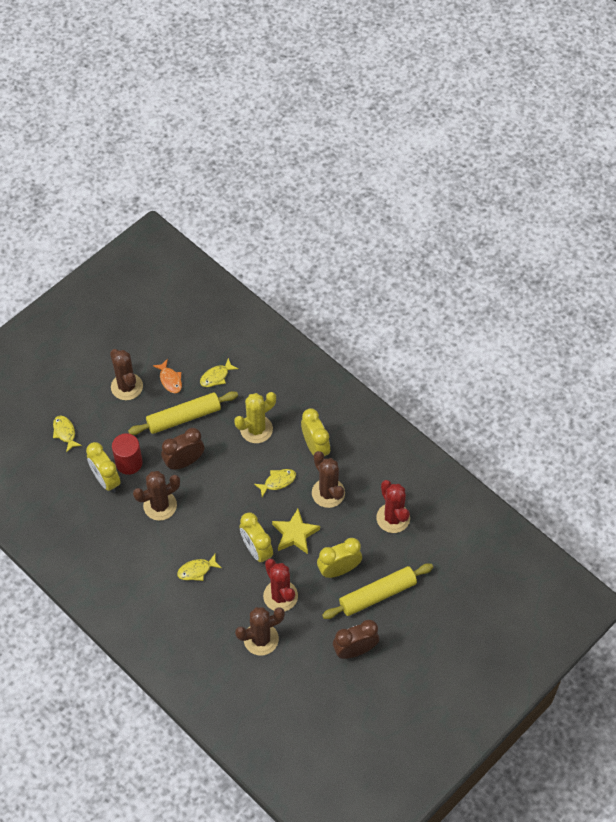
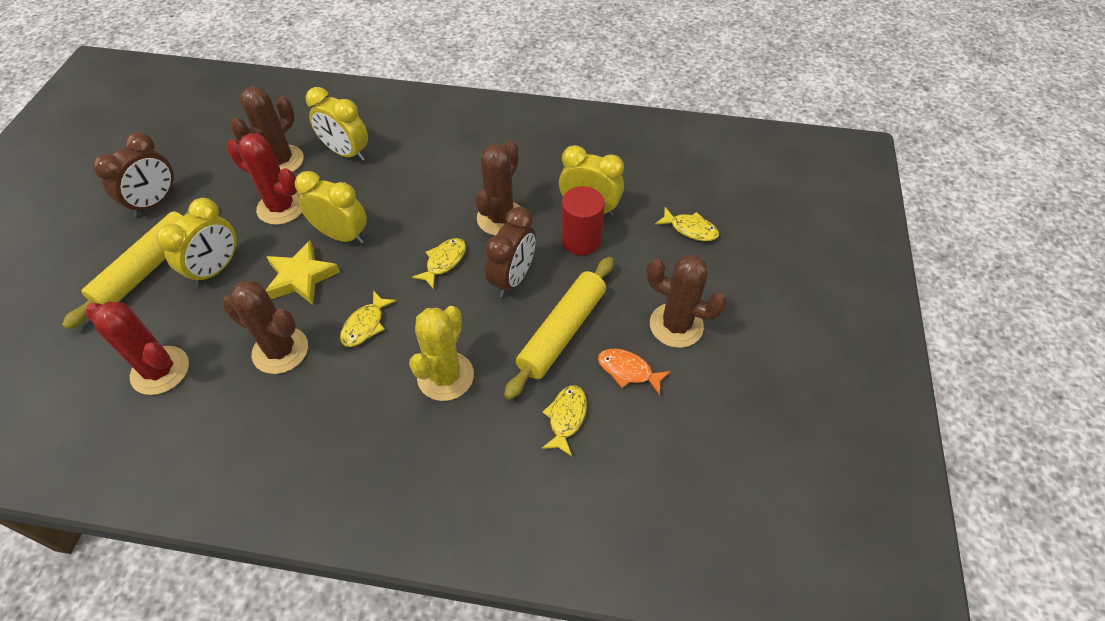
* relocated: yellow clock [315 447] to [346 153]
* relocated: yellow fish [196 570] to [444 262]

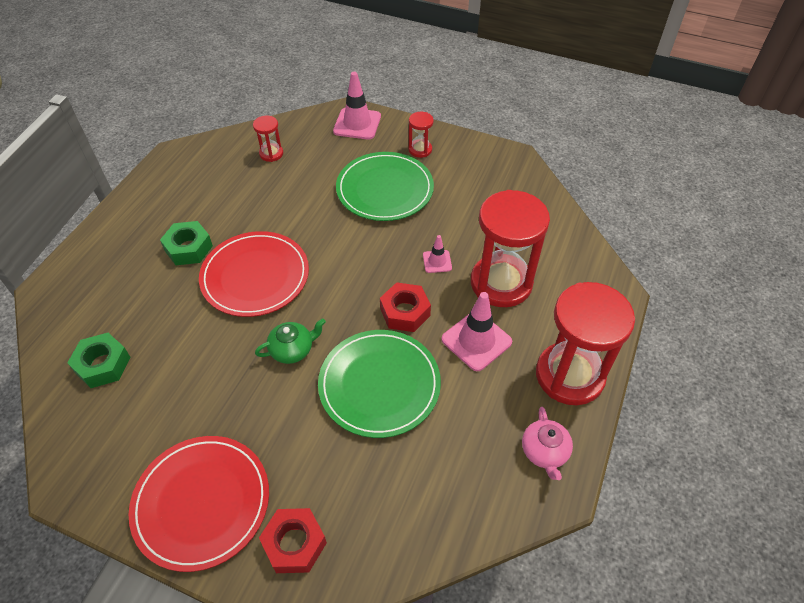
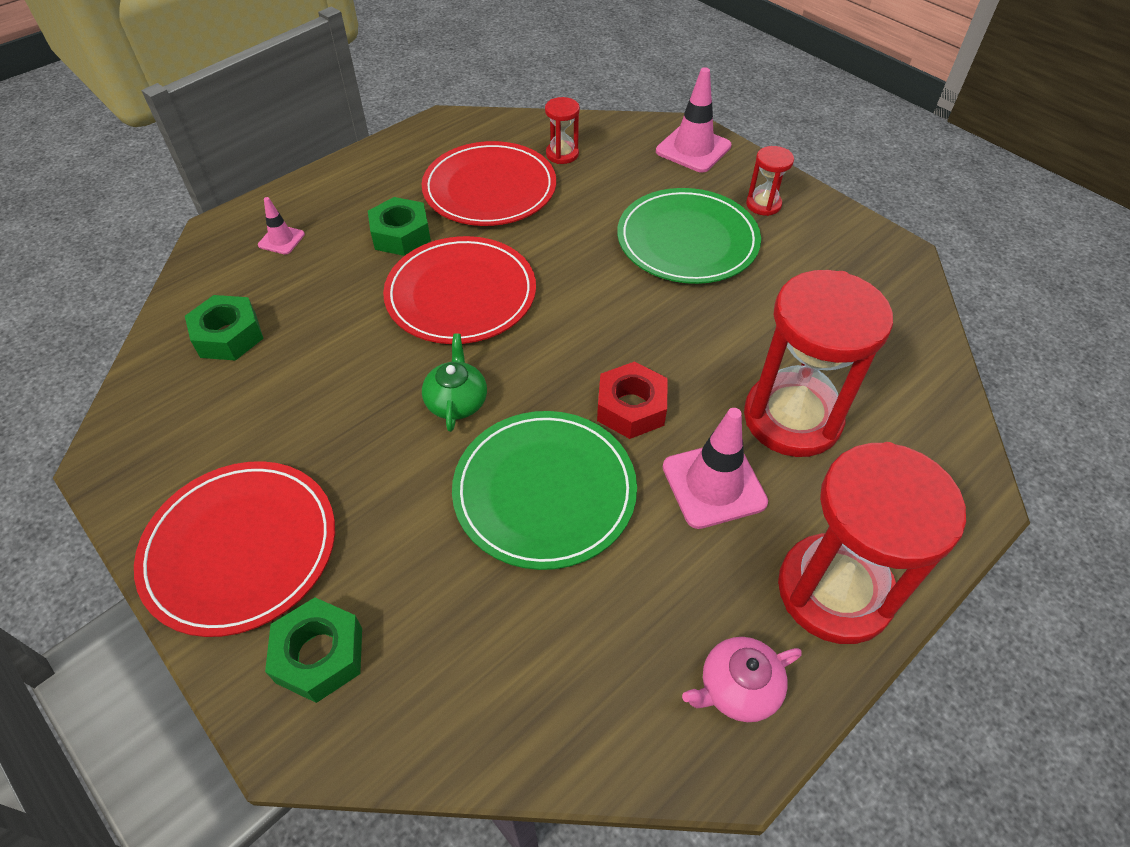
* relocated: pink traffic cone [437 261] to [281 240]
* spun: green teapot [292 349] = [456 401] 90 degrees counterclockwise
* spun: pink teapot [544 452] = [737 688] 45 degrees clockwise
* colour: red nut [294 543] to green nut [319 655]
* appeared: red plate [489 188]

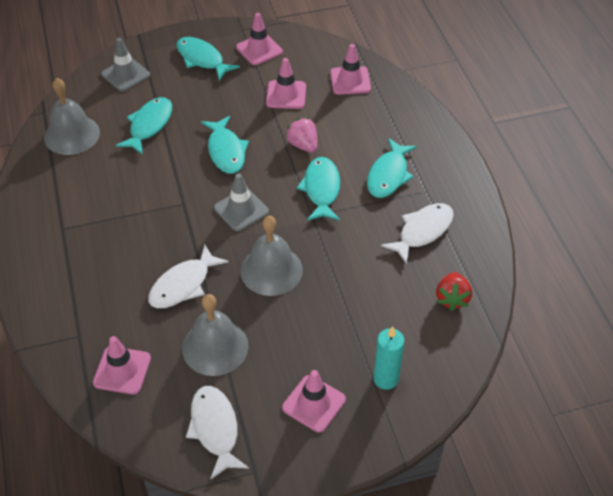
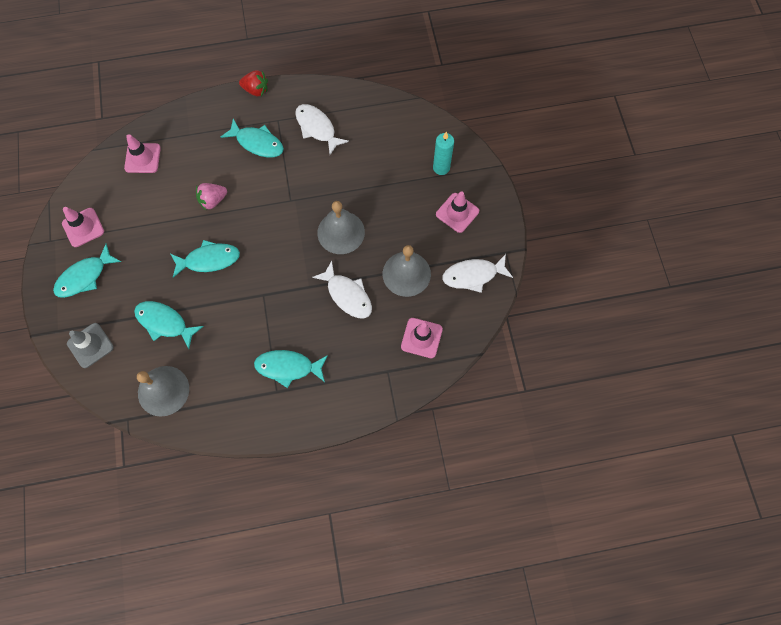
* missing: pink traffic cone [286 95]
* relocated: turquoise fish [321 189] to [288 367]
* missing: grey traffic cone [241 210]
* relocated: red strawberry [452 298] to [256 90]

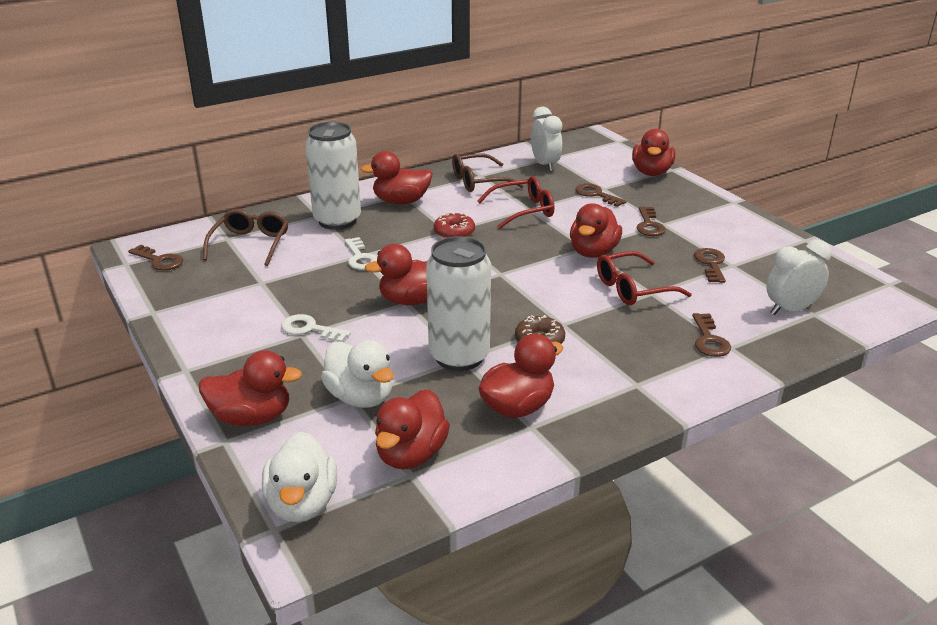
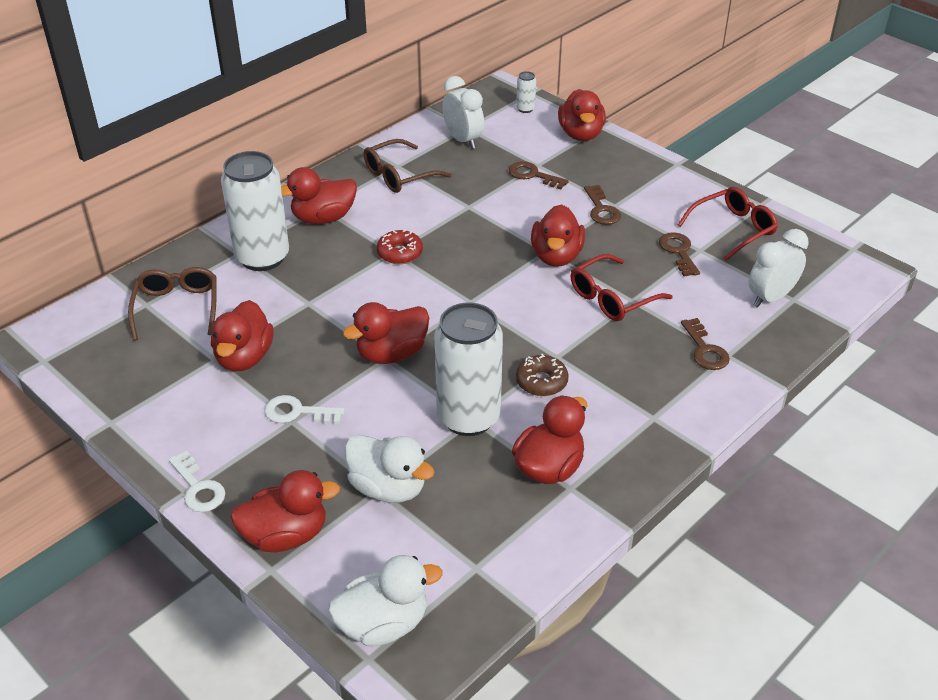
* relocated: red glasses [523 210] to [733 229]
* relocated: white key [360 258] to [198 488]
* missing: brown key [159 260]
* relocated: red duck [411 454] to [244 357]
* spun: white duck [302 503] = [383 624] 90 degrees counterclockwise
* appeared: white can [525 109]

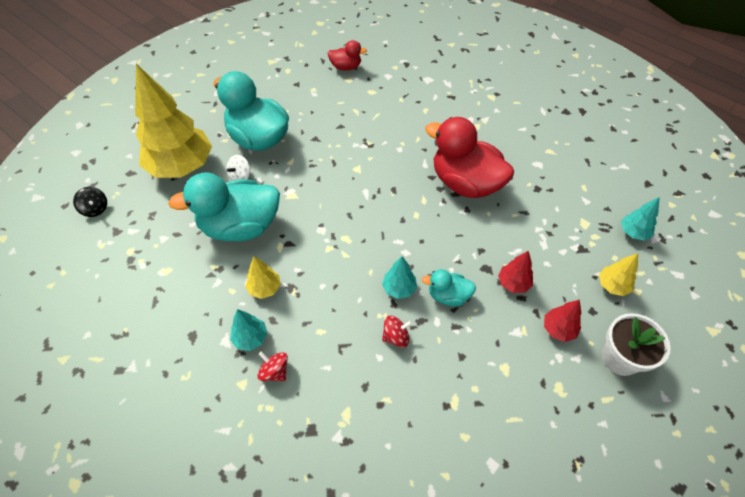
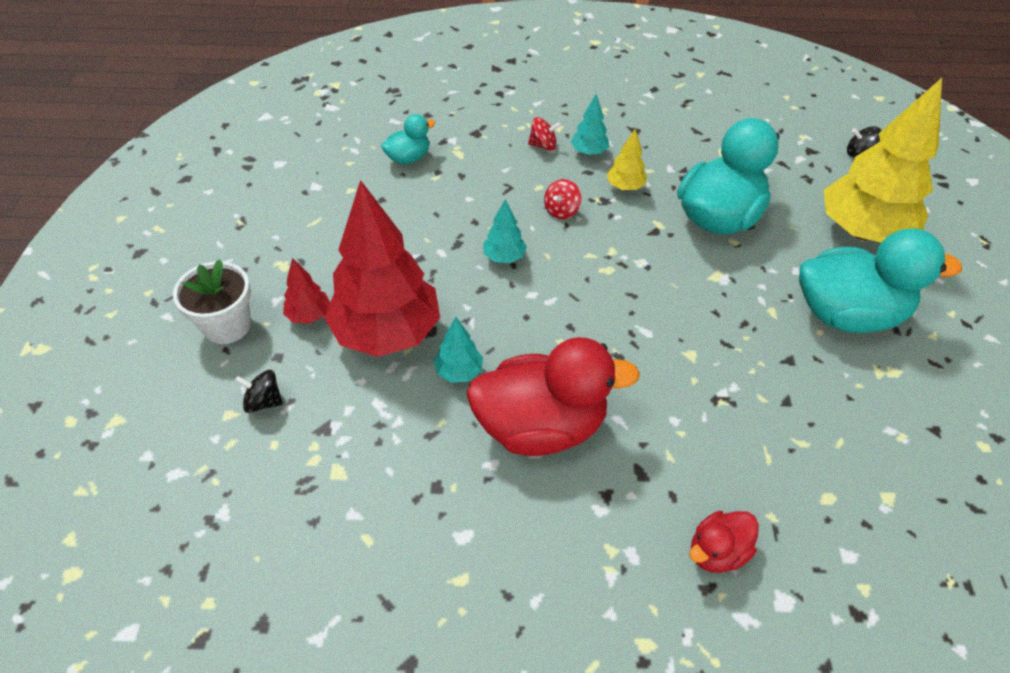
* relocated: red duck [346 67] to [717 552]
* missing: white spinning top [240 177]
* relocated: turquoise tree [633 232] to [459 372]
* size: red tree [513 283] = [387 333] x2.35
* exchanged: yellow tree [612 286] to black spinning top [264 401]
* relocated: turquoise duck [448 296] to [408 158]
* relocated: red spinning top [396 337] to [561 210]

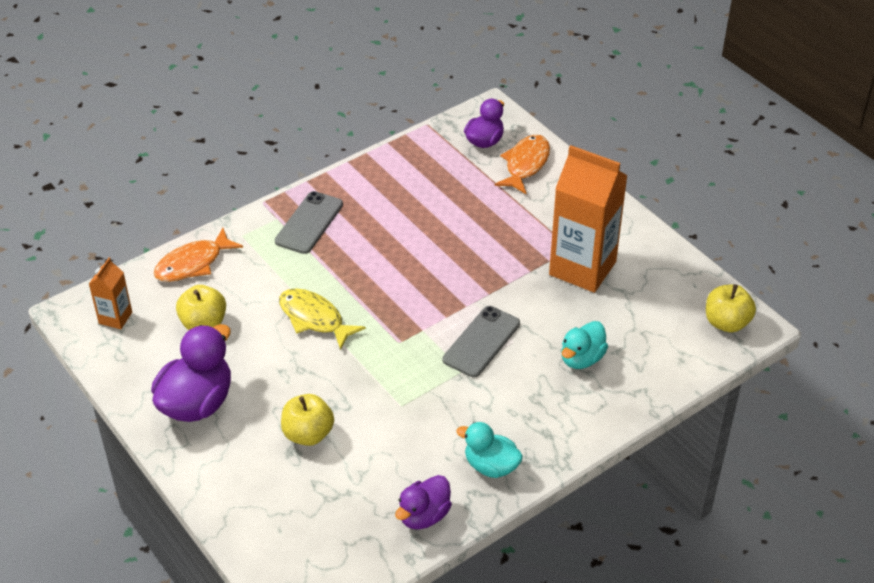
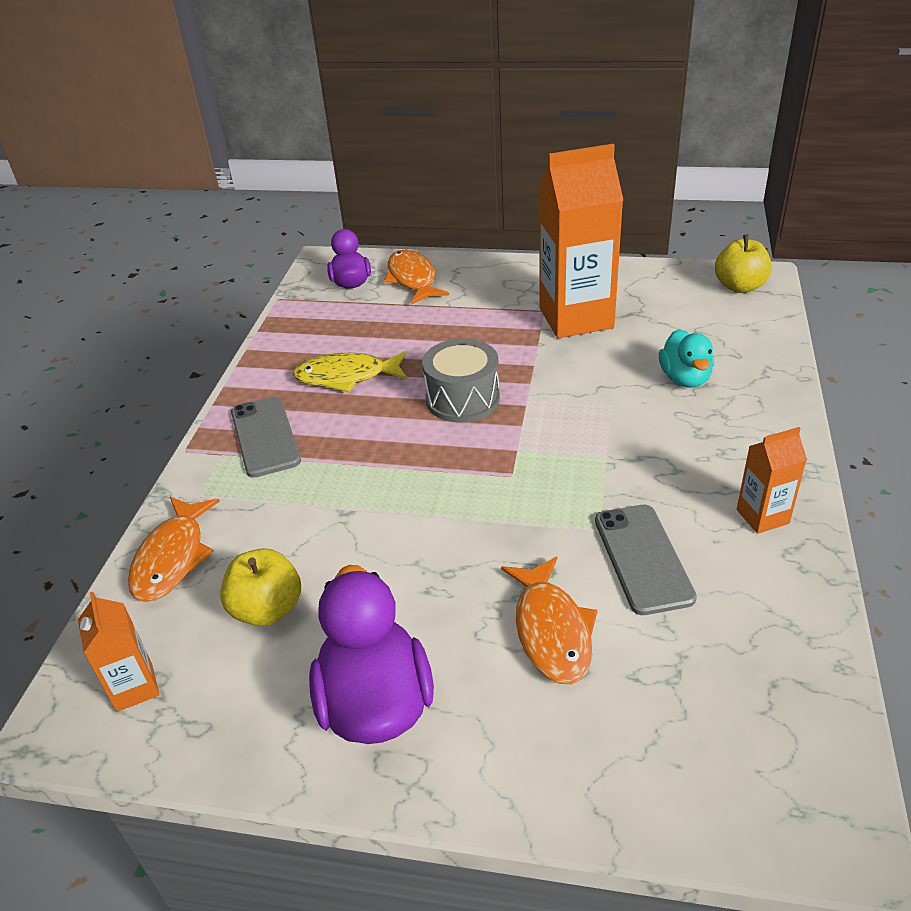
* relocated: yellow fish [314 319] to [346 377]
* relocated: grey phone [481 342] to [642 558]
* exchanged: yellow apple [308 434] to orange fish [551 630]
* exchanged: turquoise duck [491 466] to orange carton [762 516]
* missing: purple duck [424 515]
* appeared: grey drum [462 399]

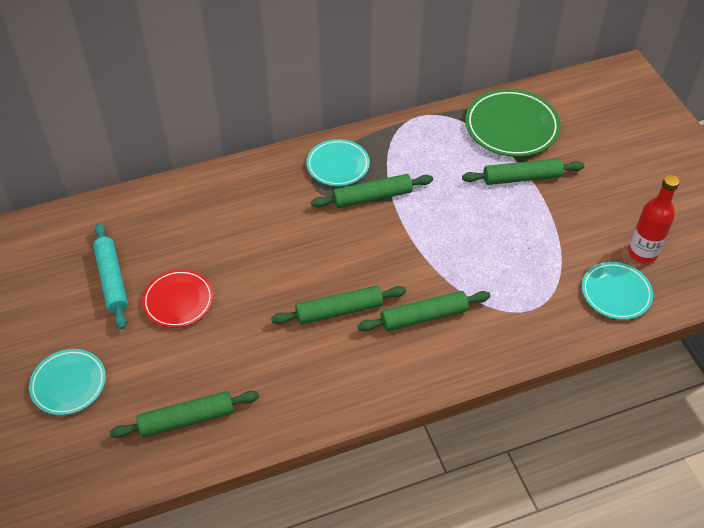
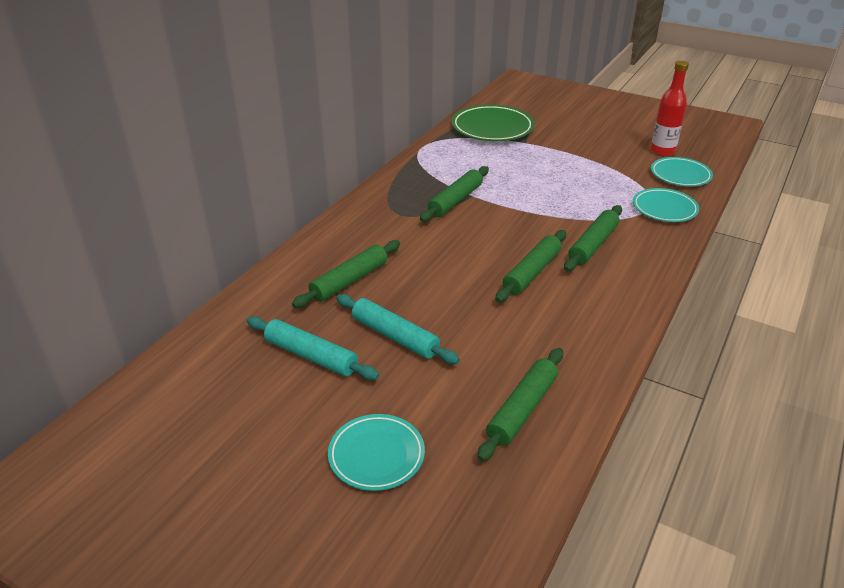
* relocated: turquoise plate [338 165] to [664 209]
* relocated: green rolling pin [521 177] to [349 281]
* exchanged: red plate [178 301] to turquoise rolling pin [395 336]

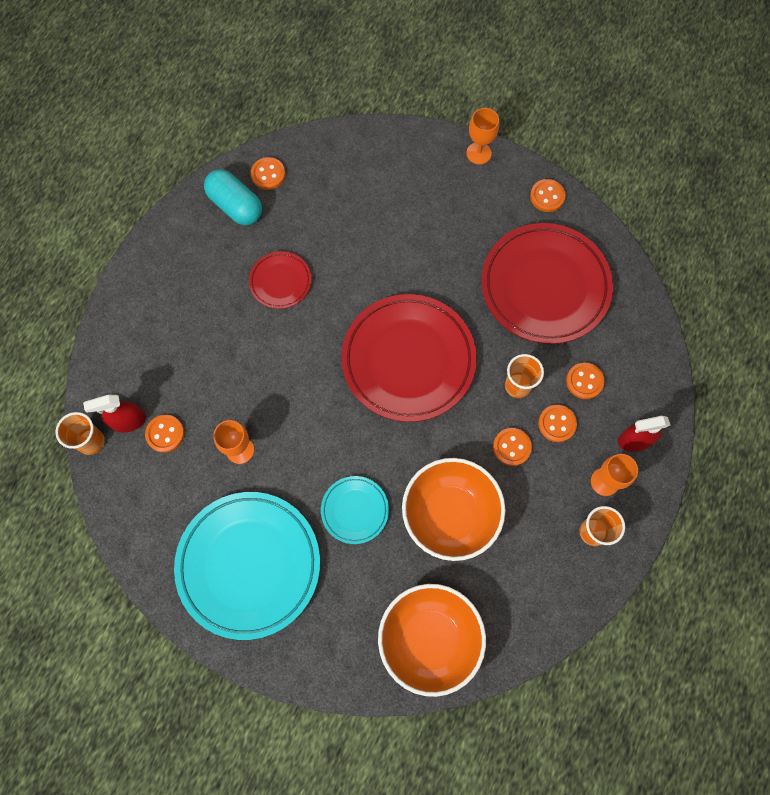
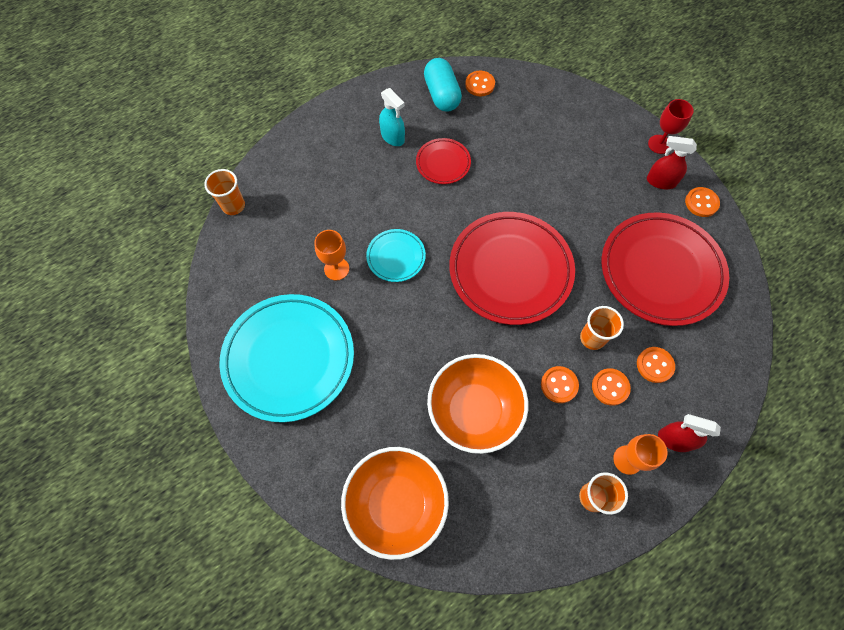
* colour: orange goblet [479 153] to red goblet [659 144]
* relocated: red spray bottle [128 421] to [660 181]
* missing: orange button [165 434]
* relocated: turquoise plate [355 510] to [396 257]
* appeared: turquoise spray bottle [393 137]

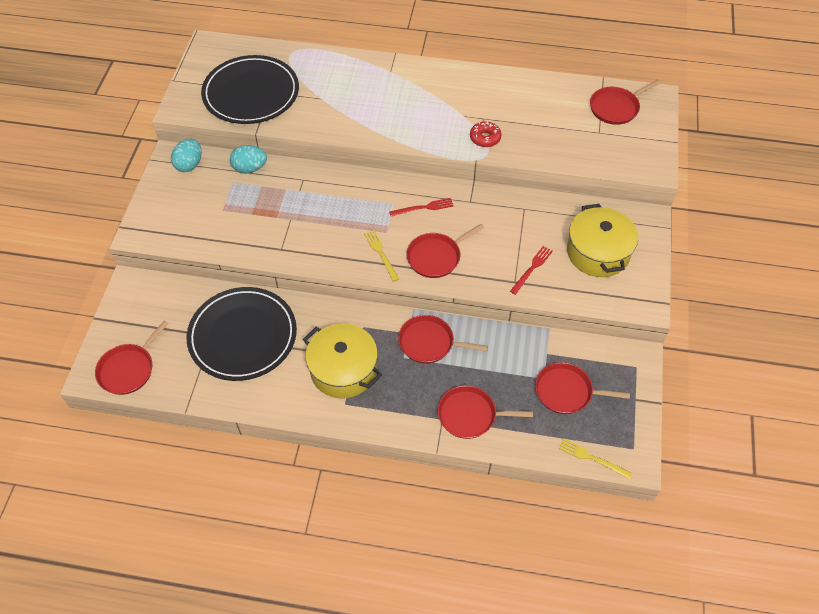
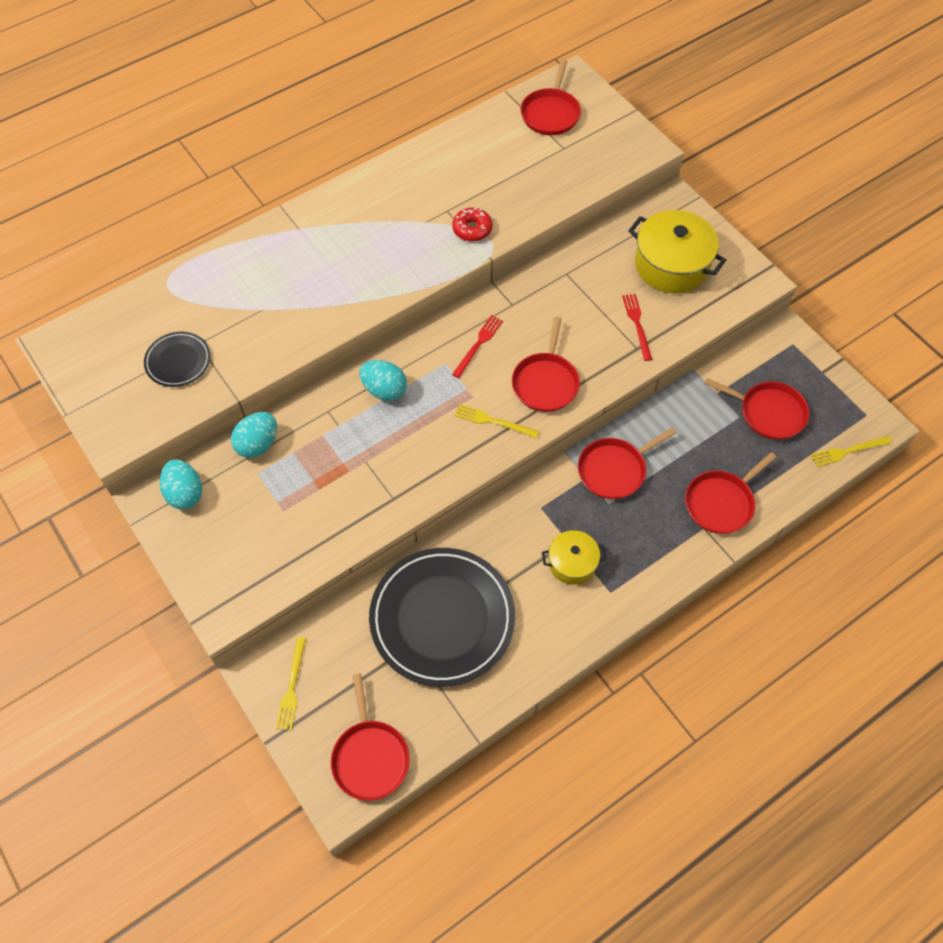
* size: black plate [251 93] = [178 361] x0.48
* size: yellow pot [343 370] = [572 563] x0.57
* spun: red pan [566 392] = [768 412] 120 degrees counterclockwise
* appeared: turquoise egg [384 390]
* appeared: yellow fork [292 687]

